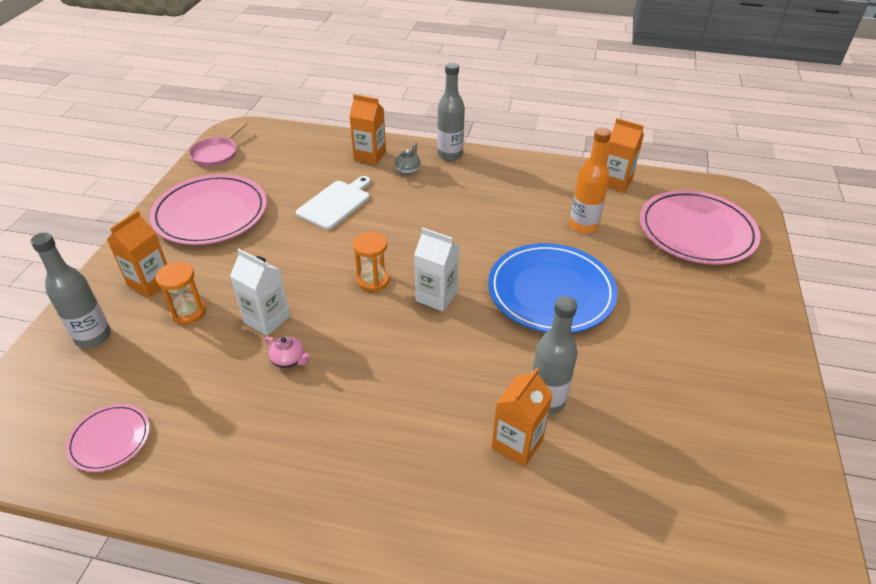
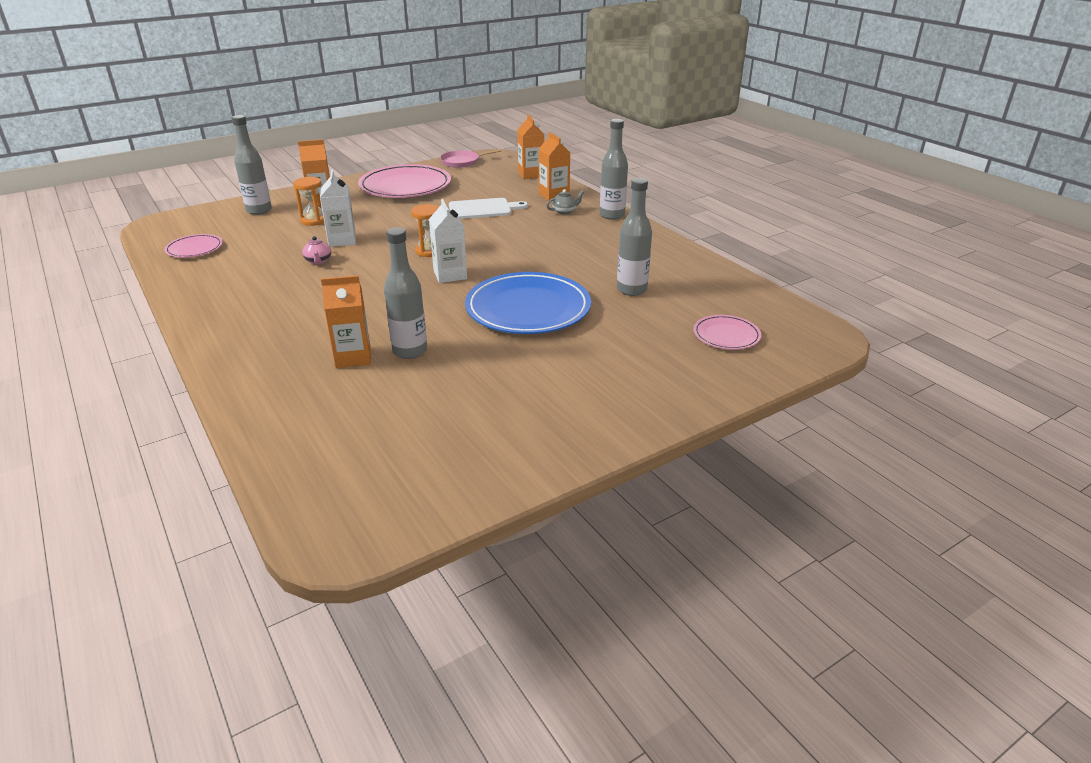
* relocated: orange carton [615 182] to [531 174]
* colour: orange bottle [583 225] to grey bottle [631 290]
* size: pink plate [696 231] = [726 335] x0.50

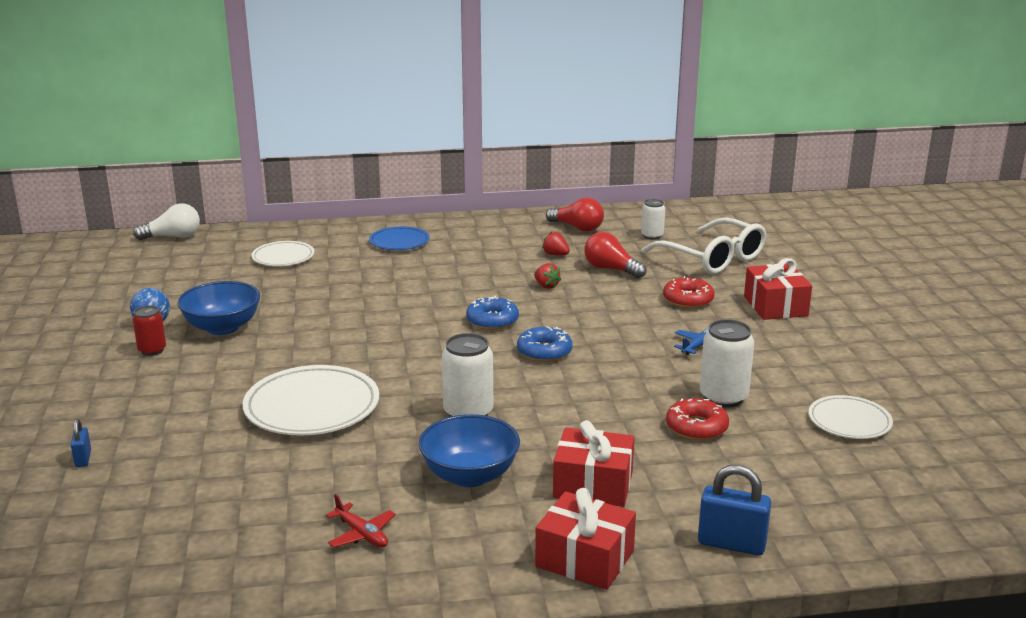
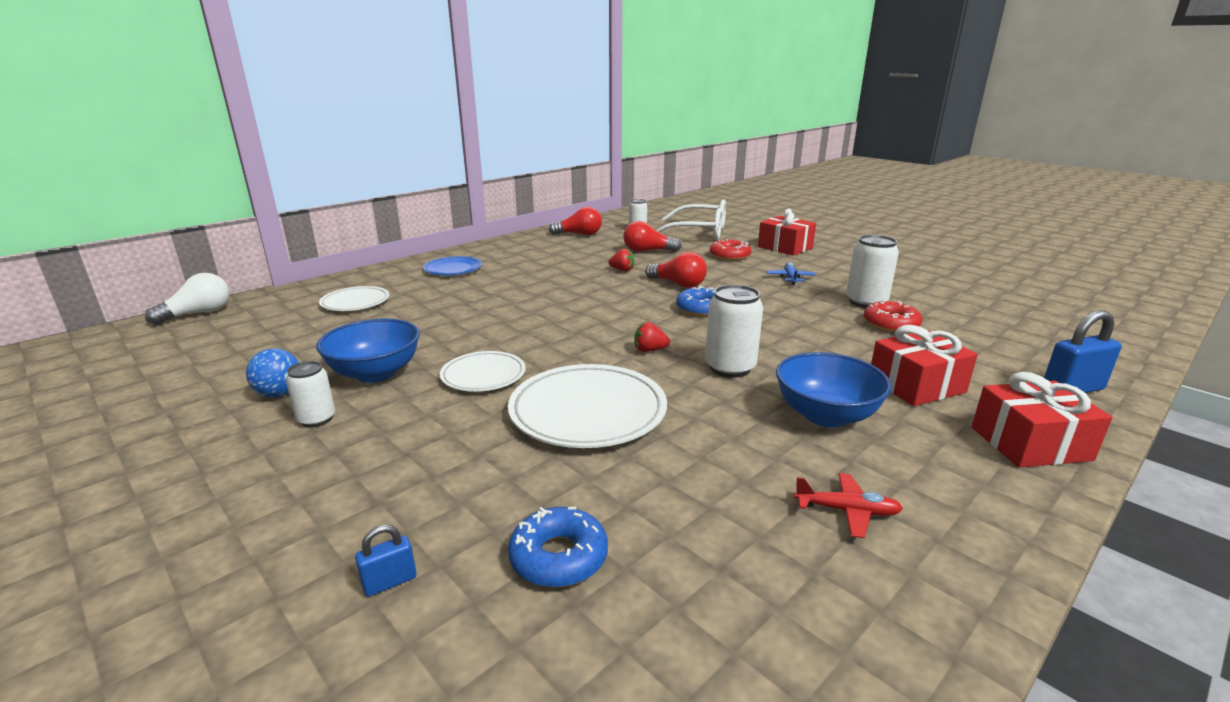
* relocated: red strawberry [555 255] to [649 350]
* relocated: blue donut [492 321] to [558 557]
* colour: red can [152 350] to white can [317 419]
* relocated: white plate [849 421] to [483 375]
* spun: blue padlock [83 459] = [390 582] 75 degrees counterclockwise
* appeared: red light bulb [678 284]

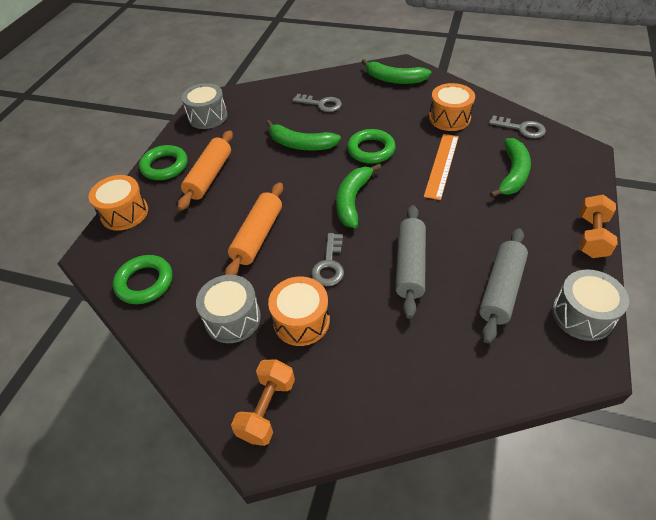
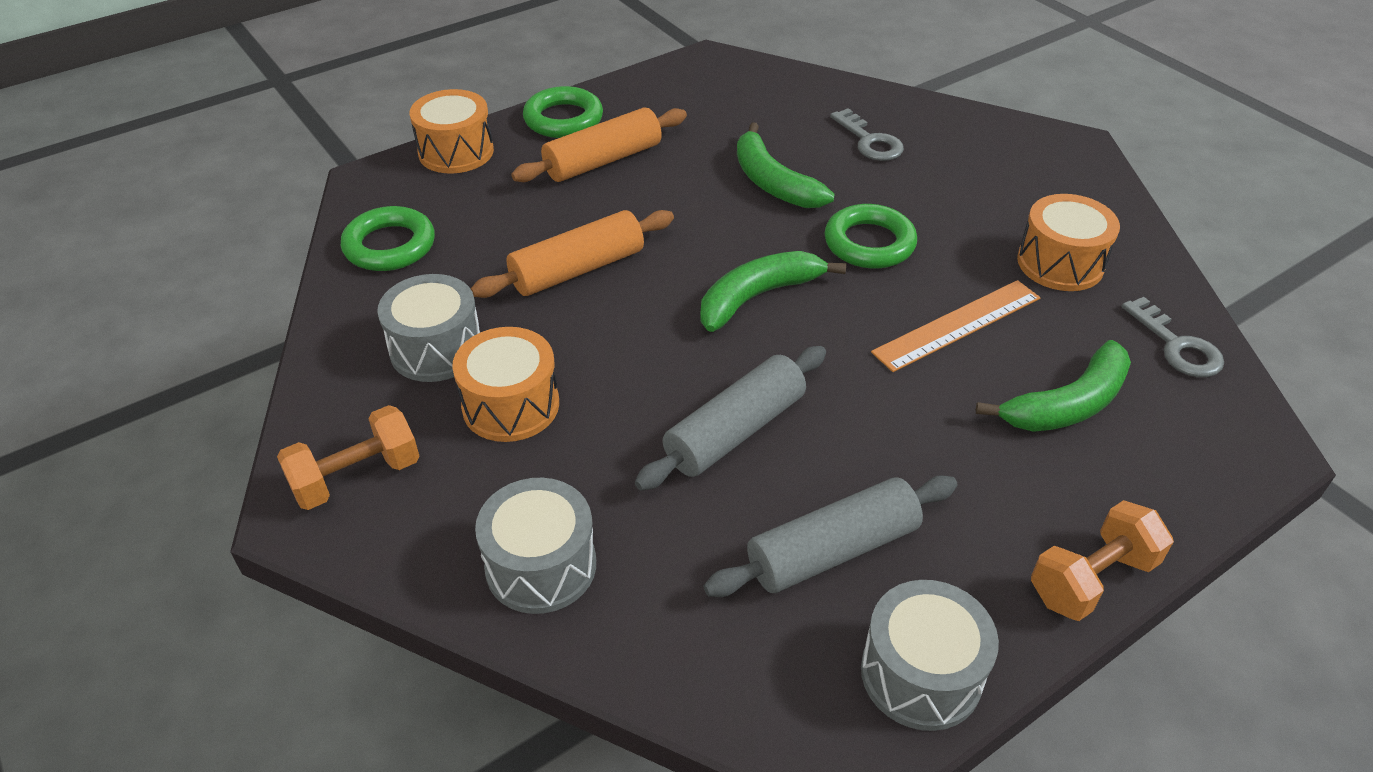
* missing: green banana [394 79]
* relocated: grey drum [208 116] to [541 566]
* missing: grey key [329 265]

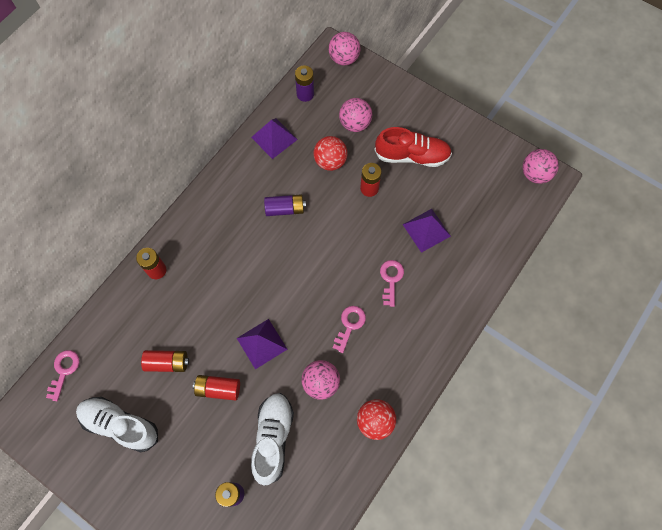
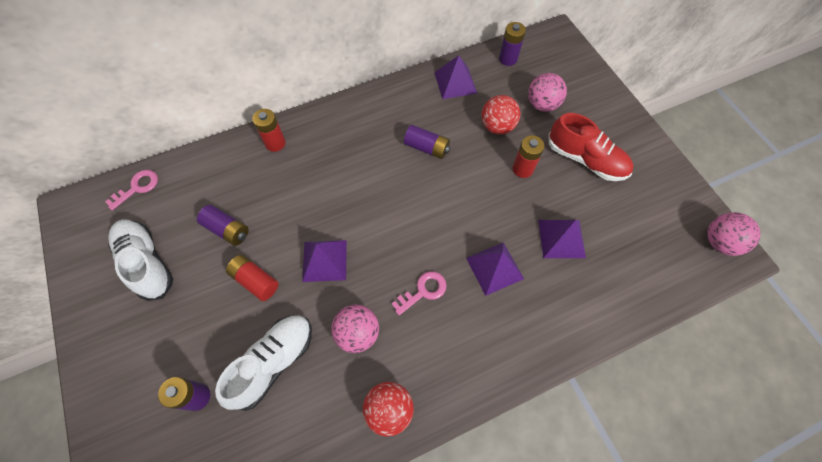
* missing: pink ball [344 59]
* exchanged: pink key [391 279] to purple pyramid [494 268]
* colour: red battery [167 363] to purple battery [227 230]

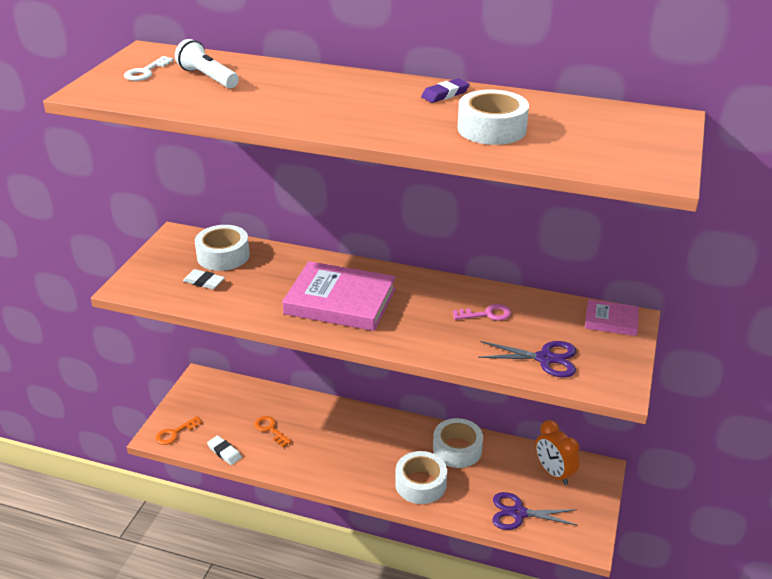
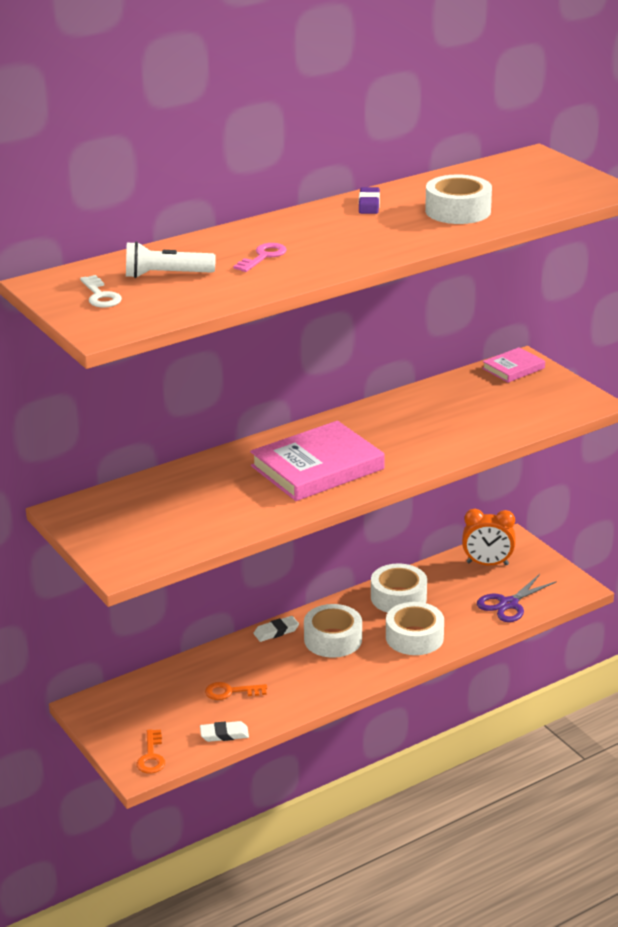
* relocated: white tape [223 256] to [333 639]
* relocated: white eraser [204 282] to [276 631]
* relocated: pink key [487 314] to [263 257]
* missing: purple scissors [545 359]

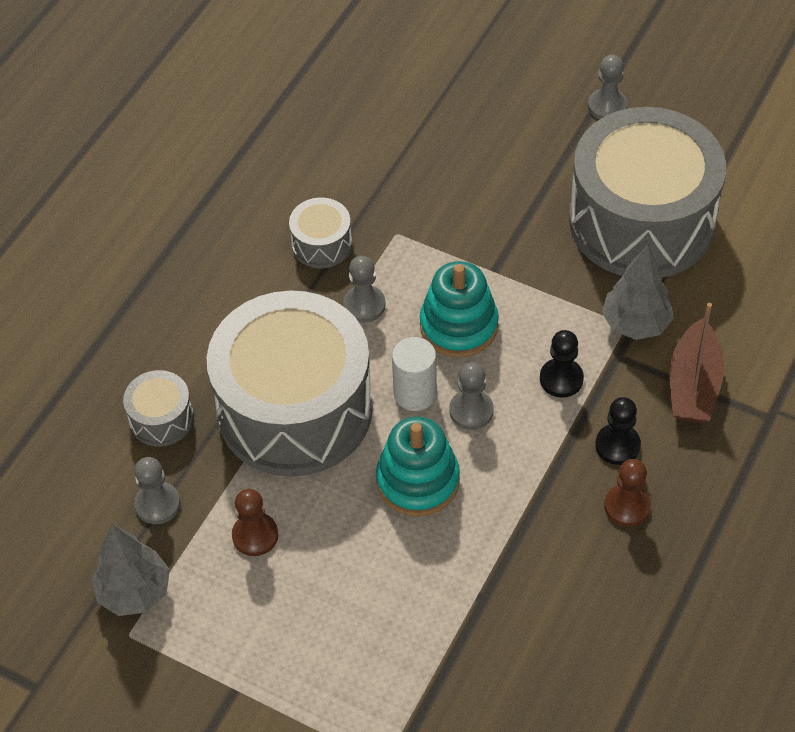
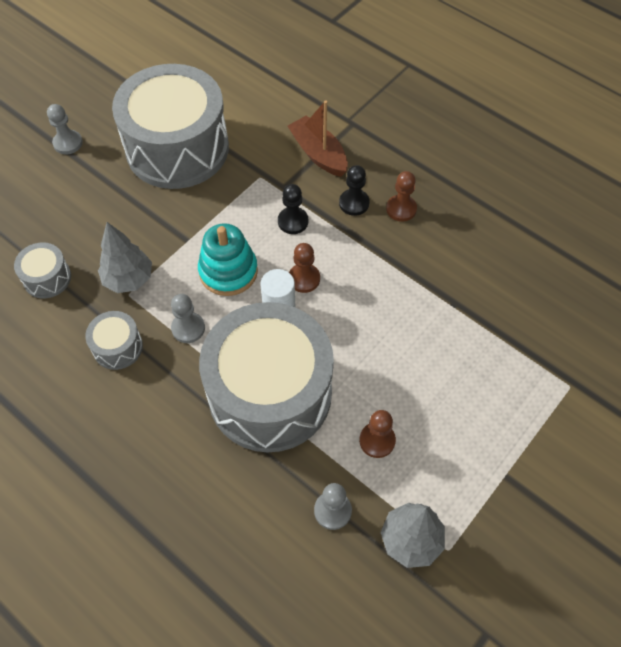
* relocated: grey tree [635 324] to [128 279]
* spun: brown boat [693 385] = [318 154] 150 degrees counterclockwise
* colour: grey pawn [471 411] to brown pawn [304 279]
* relocated: grey drum [161 419] to [47 278]
* missing: turquoise stacking toy [418 481]

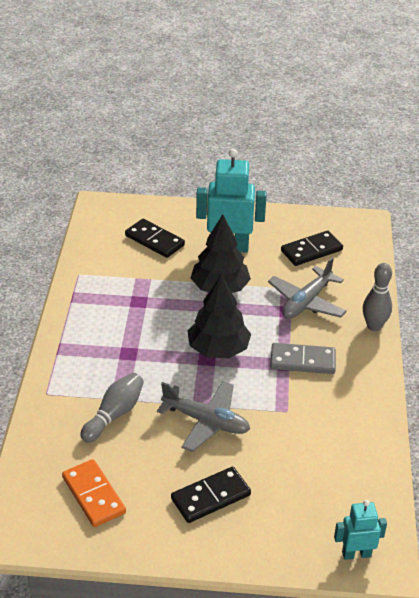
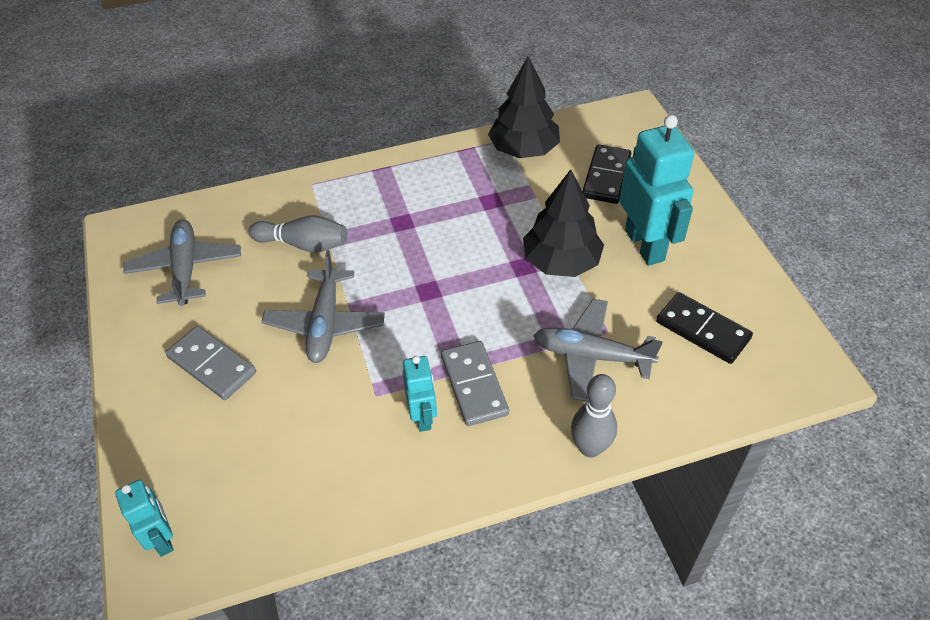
* relocated: black tree [218 349] to [524 149]
* exchanged: orange domino [93 495] to grey plane [186 269]
* colour: black domino [210 497] to grey domino [212 365]
* appeared: turquoise robot [423 416]

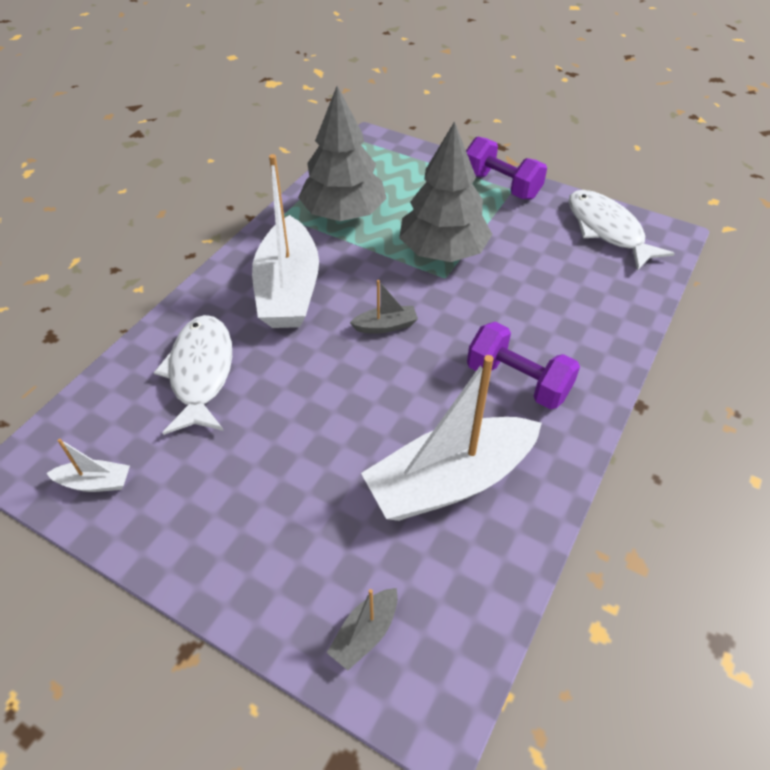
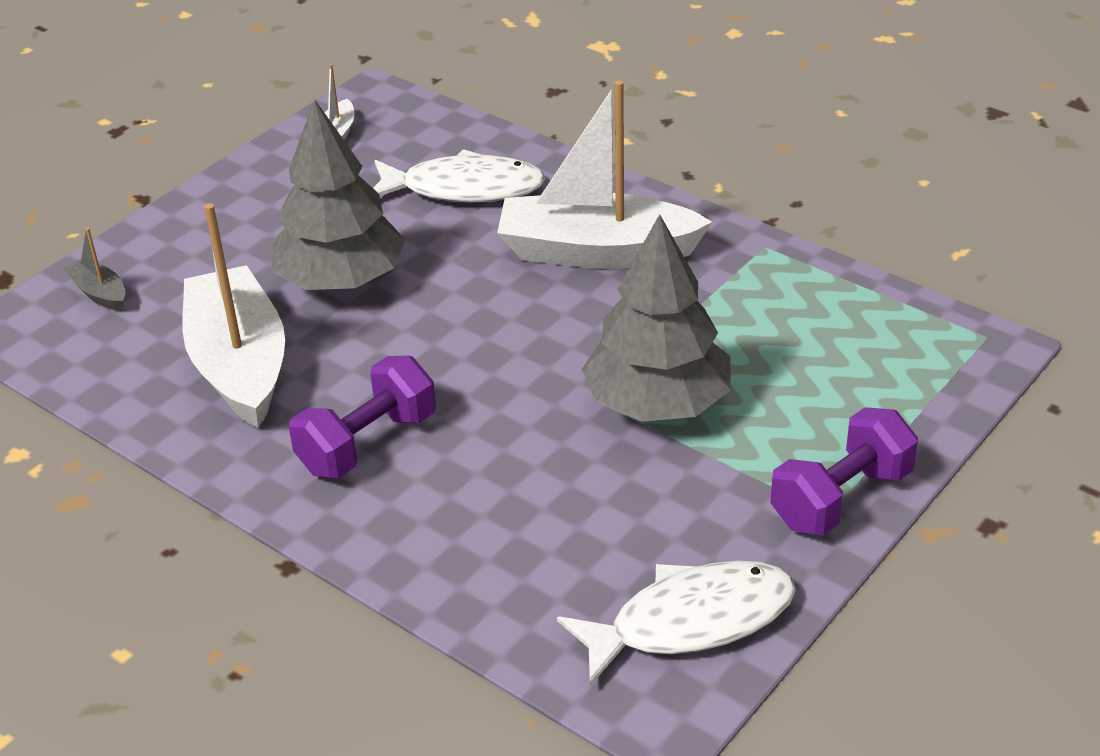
* relocated: grey tree [343 214] to [340 279]
* missing: grey boat [385 326]

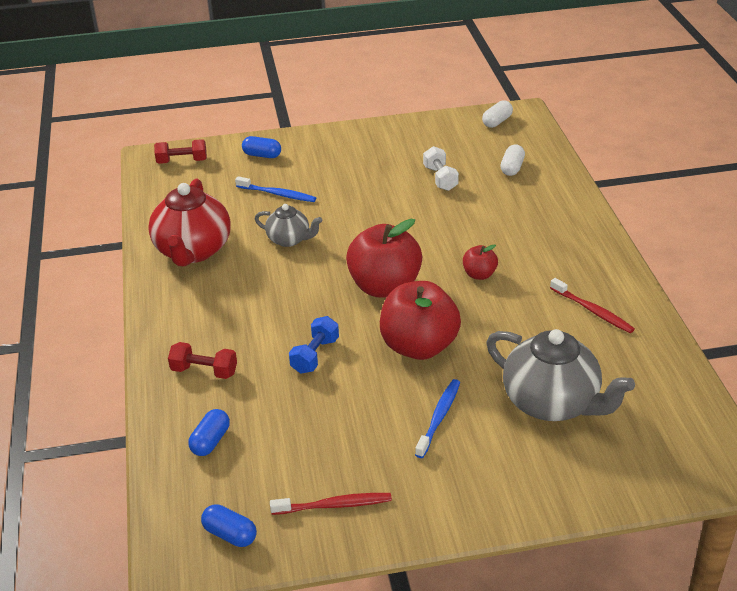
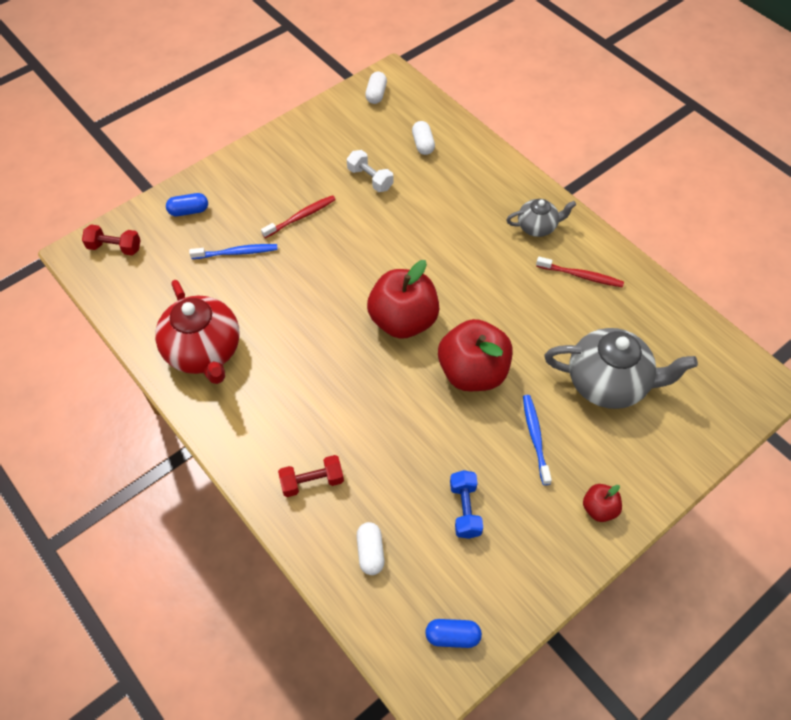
* spun: red dumbbell [182 161] = [114 247] 45 degrees clockwise
* relocated: grey teapot [289 240] to [537 227]
* relocated: red apple [479 275] to [599 509]
* relocated: blue dumbbell [315 355] to [465 509]
* colour: blue capsule [210 441] to white capsule [370 552]
* relocated: red toothbrush [334 505] to [301 217]

